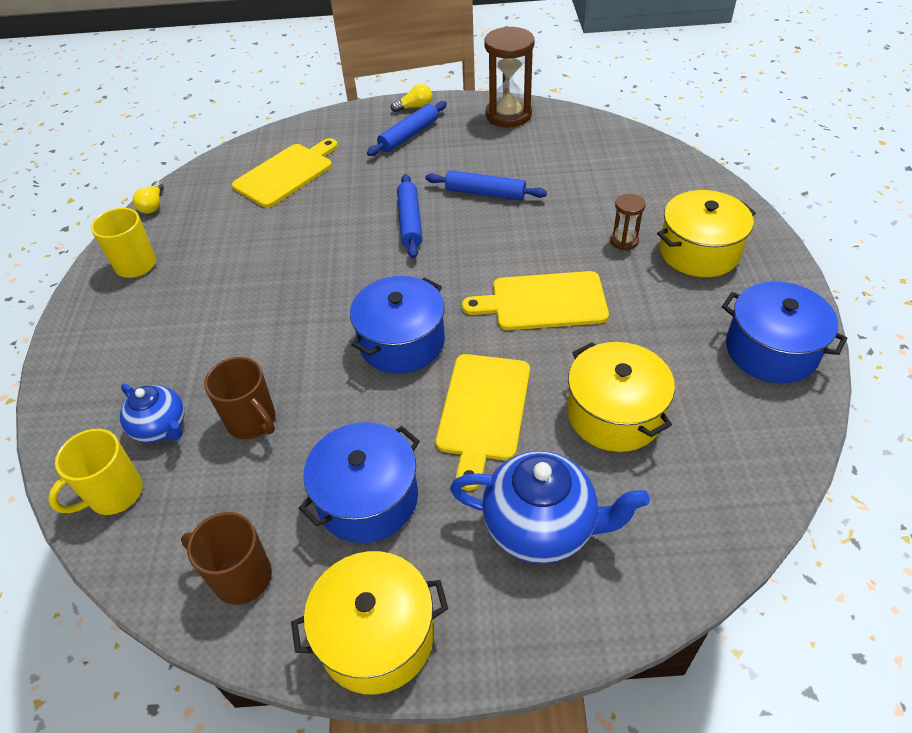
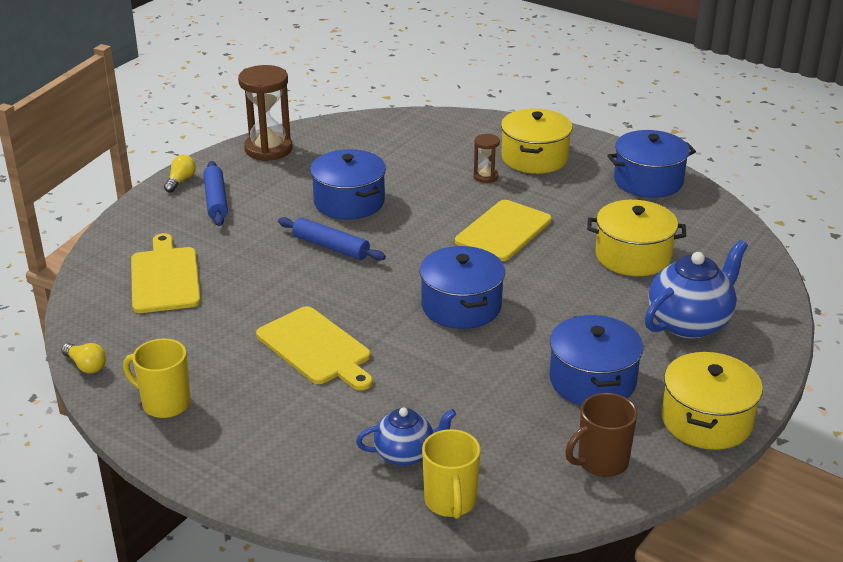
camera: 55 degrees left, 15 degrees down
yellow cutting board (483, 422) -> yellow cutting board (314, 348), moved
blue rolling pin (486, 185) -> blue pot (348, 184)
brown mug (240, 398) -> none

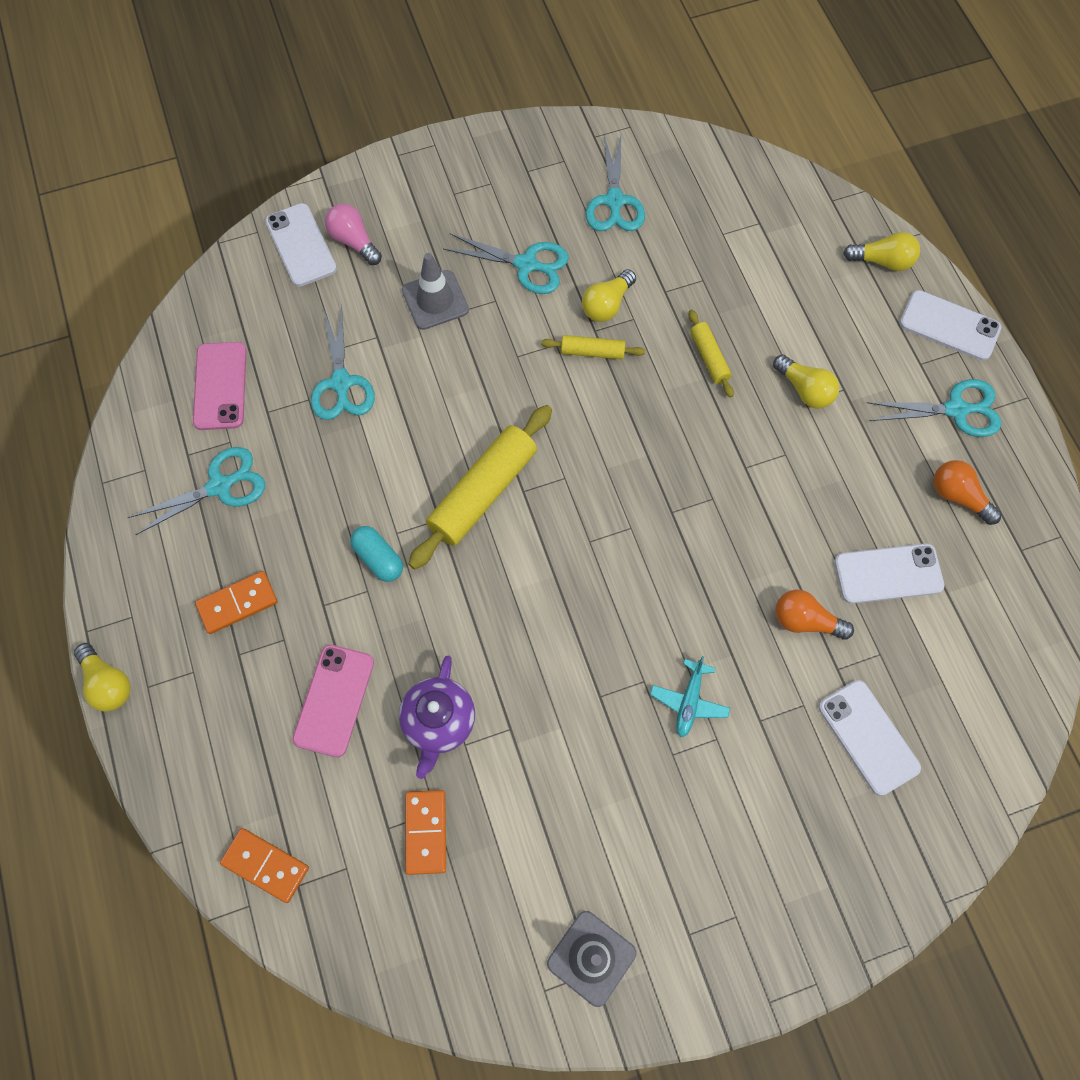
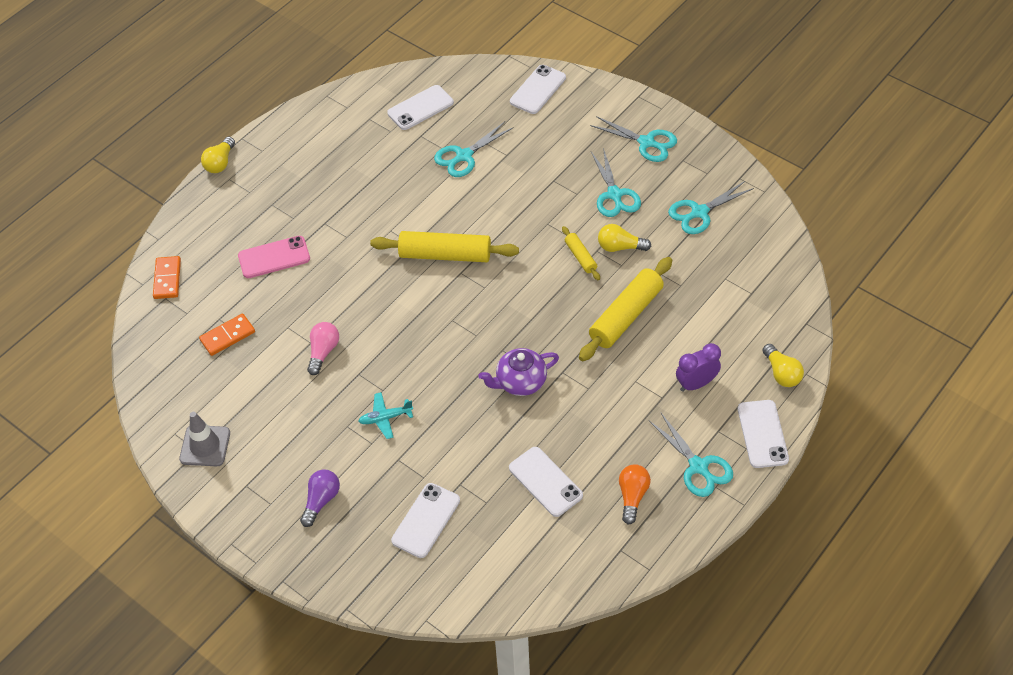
camera: 60 degrees right, 15 degrees down
none -> purple light bulb (320, 498)
pink light bulb (353, 234) -> pink light bulb (323, 348), moved
pink phone (219, 386) -> white phone (420, 107)
purple teapot (437, 717) -> purple teapot (519, 372), moved
yellow rolling pin (711, 353) -> yellow rolling pin (625, 309), x1.98
turquoise scissors (196, 491) -> turquoise scissors (633, 139), moved
none -> purple clock (698, 367)
orange domino (236, 602) -> none
turquoise capsule (376, 554) -> none
grey traffic cone (435, 291) -> none
yellow light bulb (806, 381) -> none
orange light bulb (814, 614) -> none

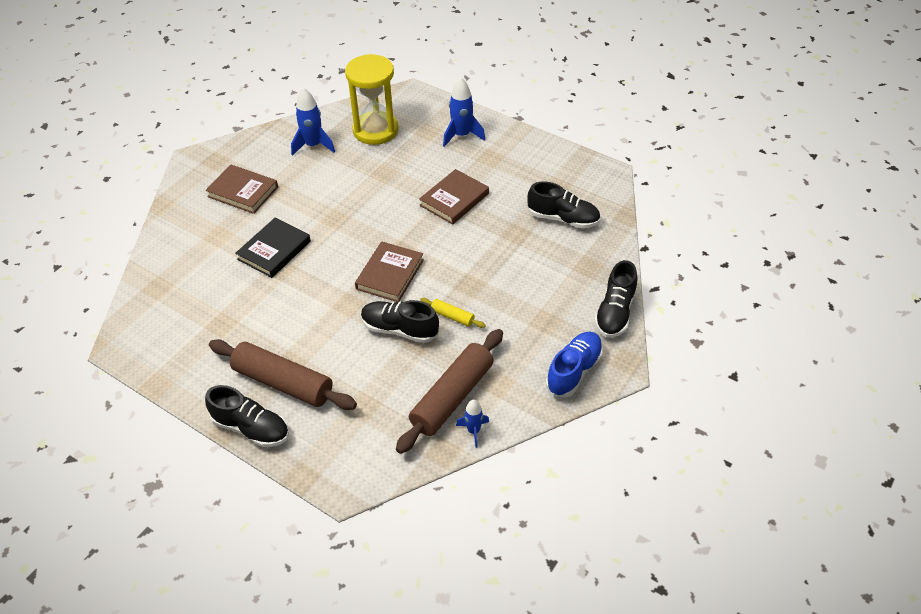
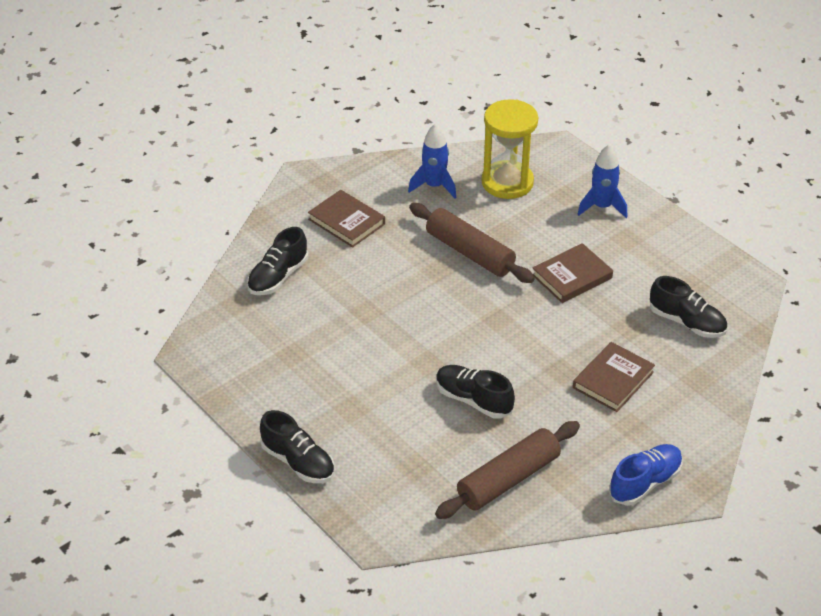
camera: 15 degrees right, 5 degrees down
black shoe (616, 299) -> black shoe (277, 261), moved
brown rolling pin (283, 374) -> brown rolling pin (472, 243), moved
brown book (389, 271) -> brown book (614, 377), moved
black book (273, 248) -> none
yellow rolling pin (453, 313) -> none
blue rocket (472, 424) -> none

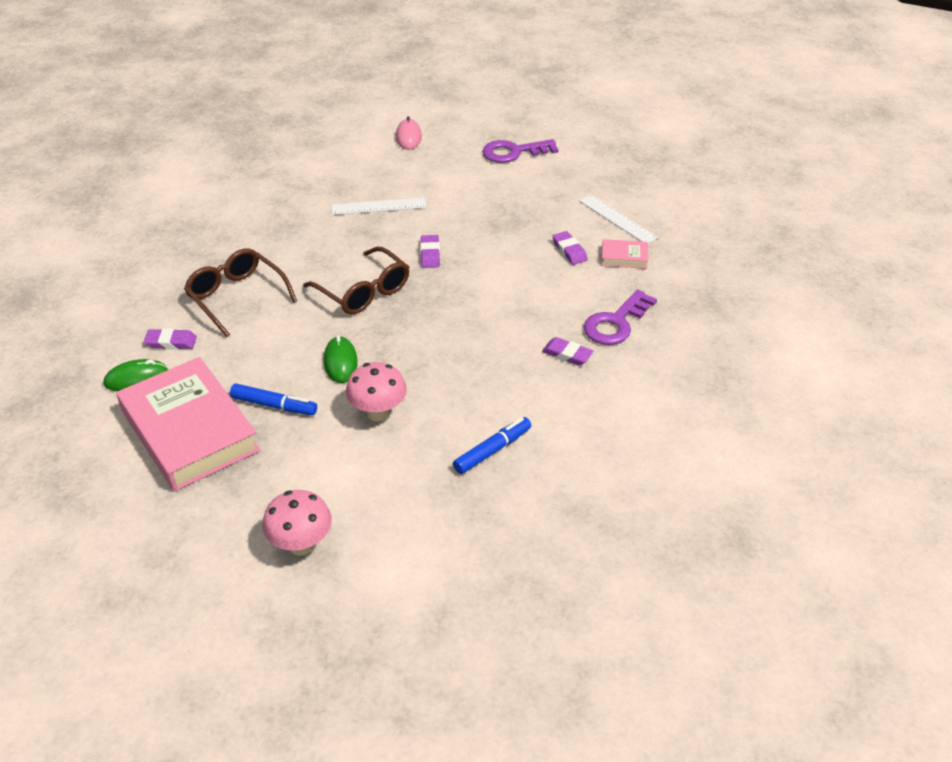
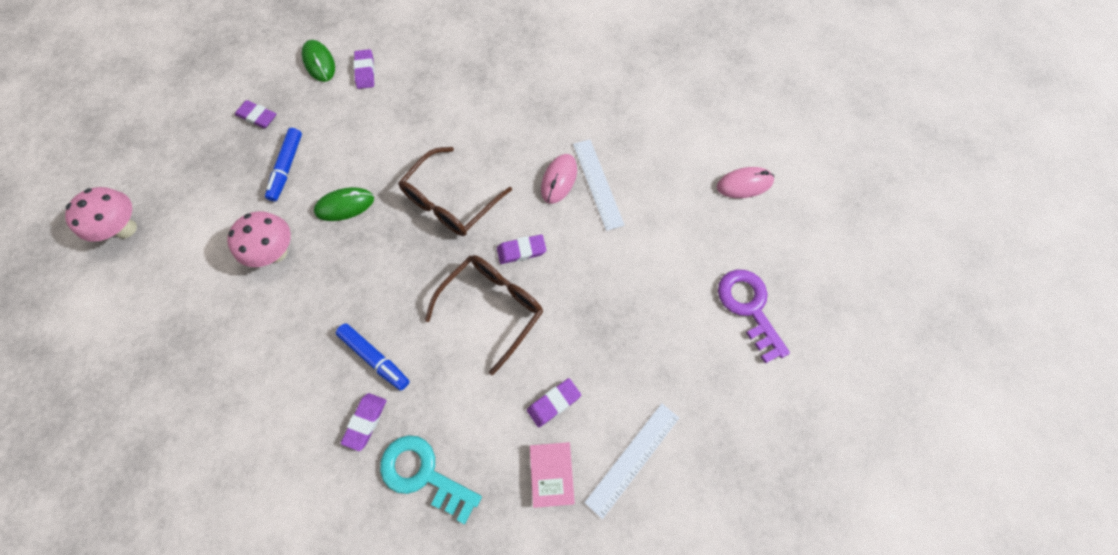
camera: 80 degrees right, 25 degrees up
pink book (188, 424) -> purple eraser (255, 114)
blue marker (492, 445) -> blue marker (373, 357), moved
purple key (620, 317) -> turquoise key (431, 479)
brown glasses (240, 292) -> brown glasses (484, 315), moved
none -> pink mouse (559, 179)

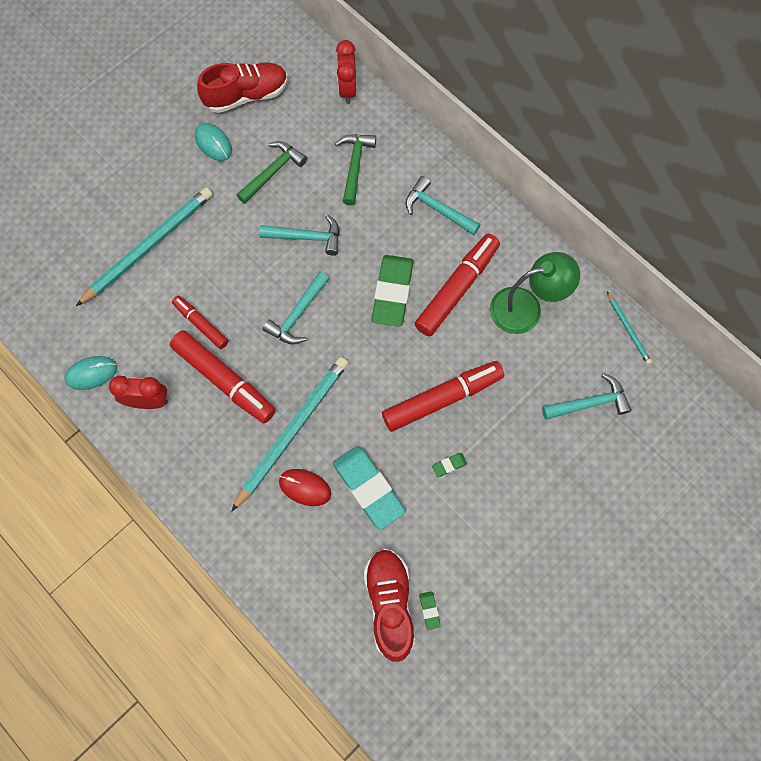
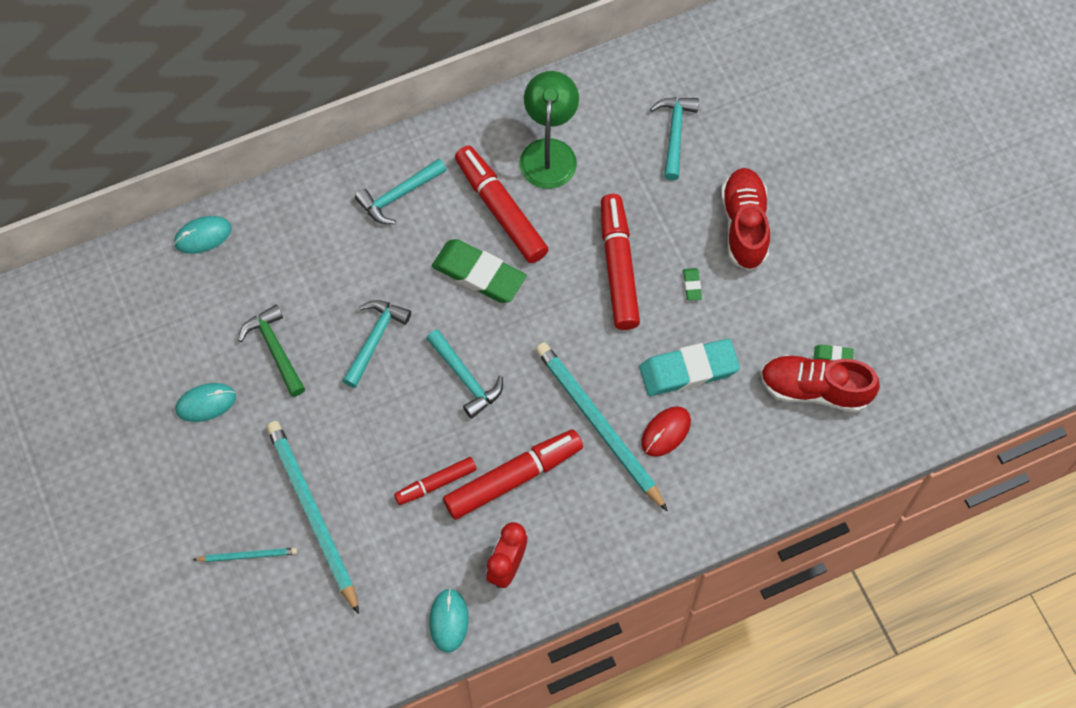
camera: 70 degrees left, 5 degrees down
red clock (346, 72) -> turquoise mouse (203, 235)
turquoise pencil (629, 328) -> turquoise pencil (245, 555), moved
red shoe (242, 88) -> red shoe (745, 219), moved
green hammer (355, 169) -> none

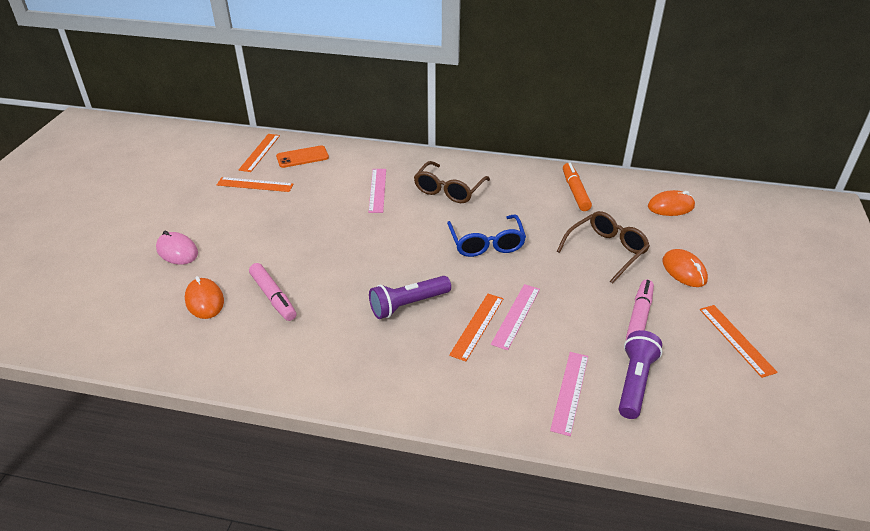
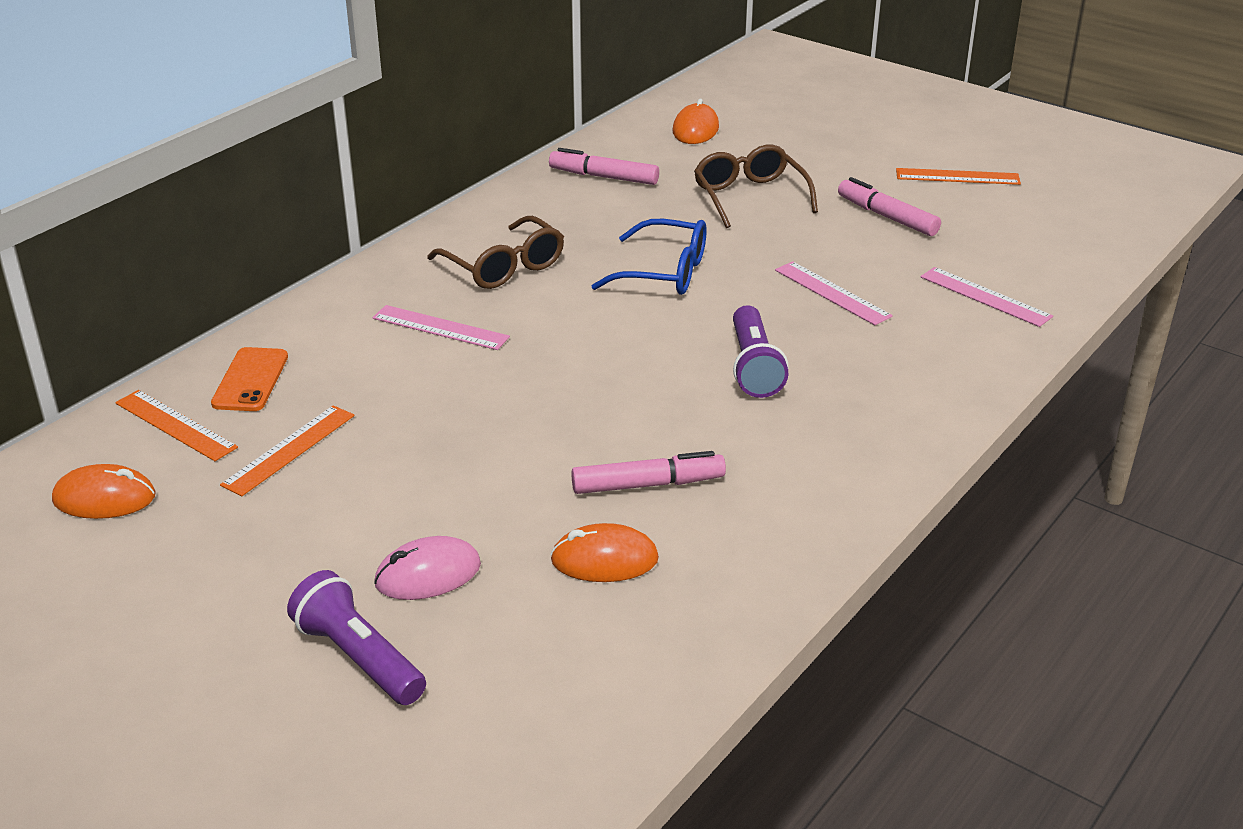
camera: 65 degrees left, 5 degrees down
orange mouse (685, 268) -> orange mouse (104, 491), moved
purple flashlight (640, 374) -> purple flashlight (356, 637), moved
orange marker (577, 187) -> pink marker (604, 166)
orange ruler (476, 328) -> none

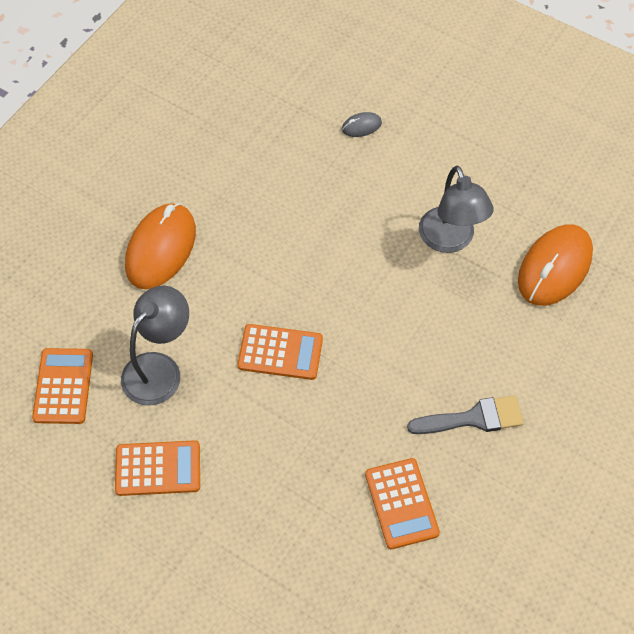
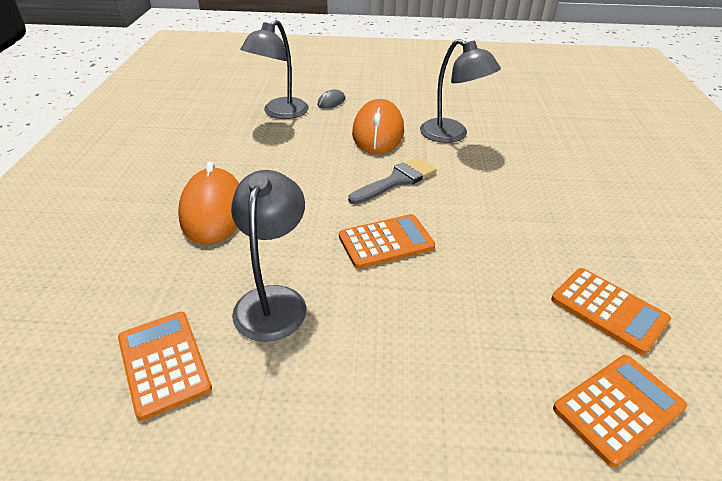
camera: 30 degrees left, 20 degrees down
none -> grey lamp (274, 69)
grey brush (465, 414) -> grey brush (392, 180), moved
orange mouse (555, 265) -> orange mouse (378, 126), moved
orange calculator (157, 468) -> orange calculator (620, 411), moved

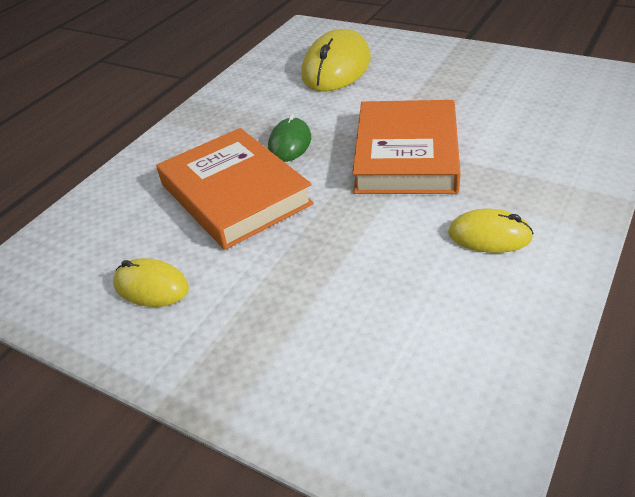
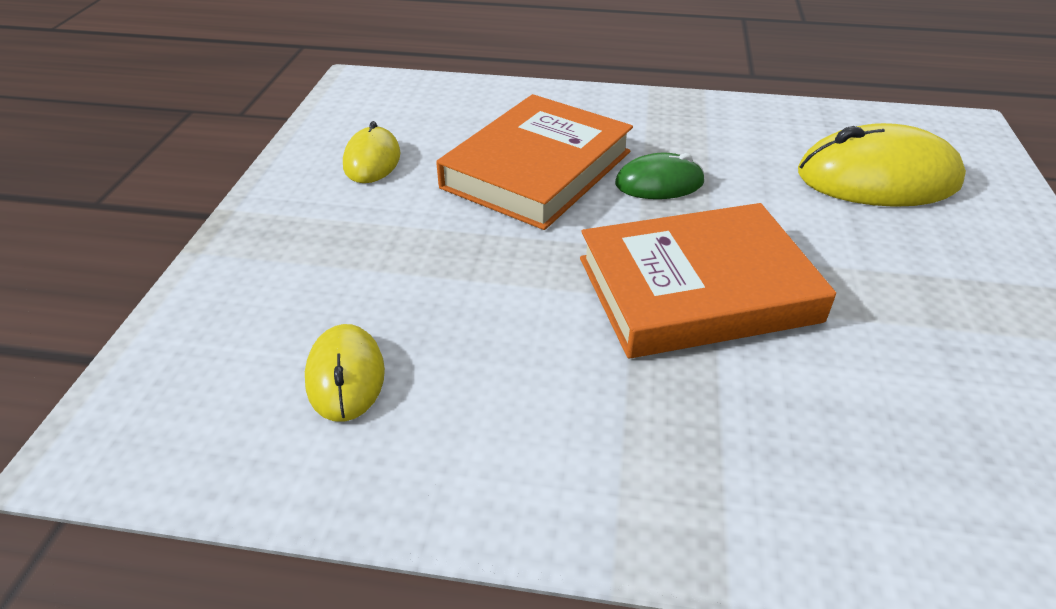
camera: 65 degrees right, 0 degrees up
yellow mouse (491, 231) -> yellow mouse (345, 373), moved

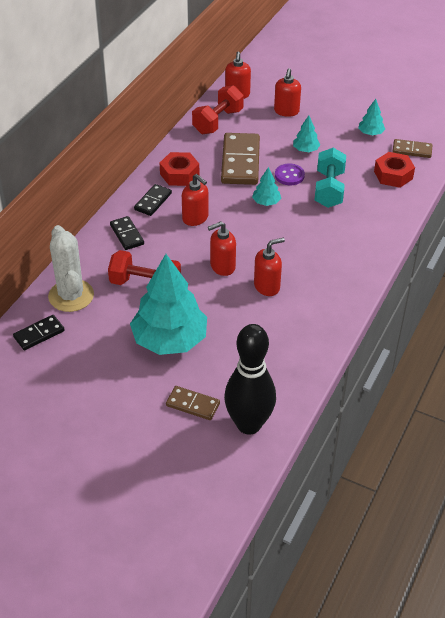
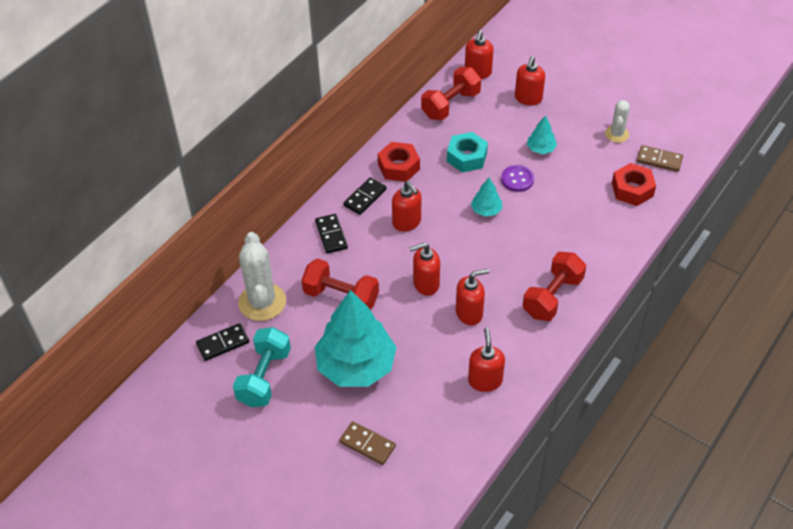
camera: 10 degrees right, 5 degrees up
turquoise dumbbell (330, 178) -> turquoise dumbbell (262, 367), moved
brown domino (240, 159) -> turquoise nut (467, 152)
none -> red soap dispenser (486, 360)
none -> red dumbbell (554, 286)
turquoise tree (371, 117) -> white cactus (617, 121)
black bowling pin (250, 379) -> none

